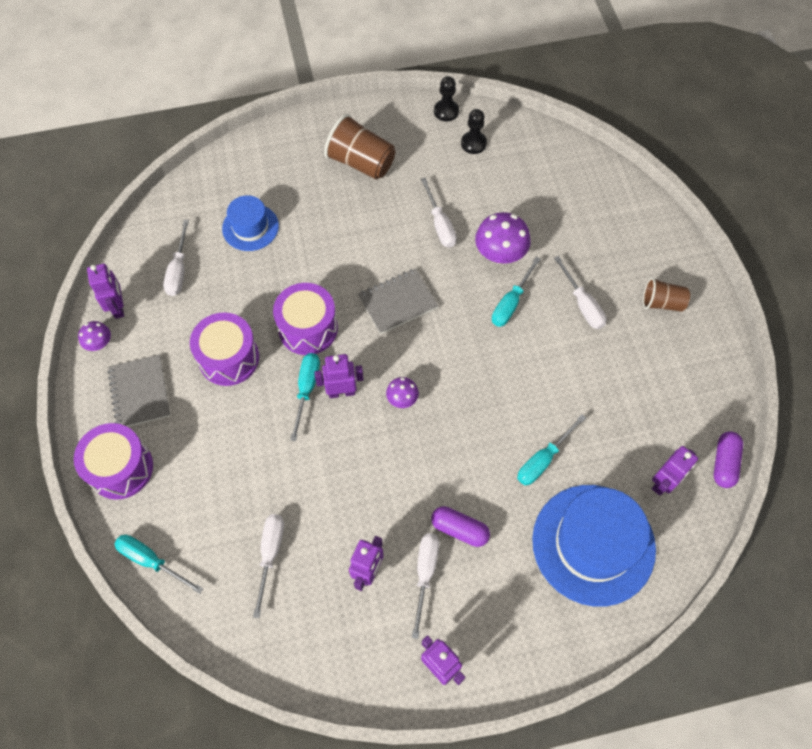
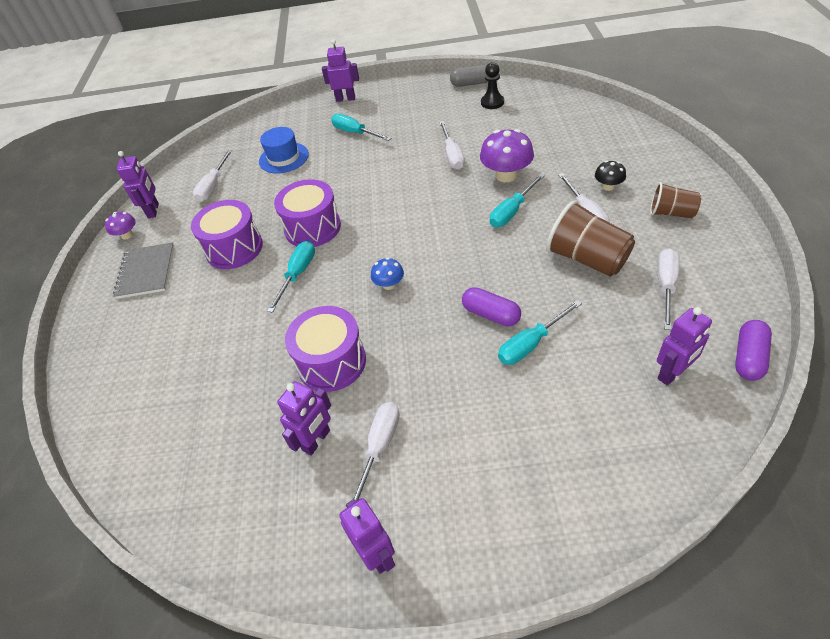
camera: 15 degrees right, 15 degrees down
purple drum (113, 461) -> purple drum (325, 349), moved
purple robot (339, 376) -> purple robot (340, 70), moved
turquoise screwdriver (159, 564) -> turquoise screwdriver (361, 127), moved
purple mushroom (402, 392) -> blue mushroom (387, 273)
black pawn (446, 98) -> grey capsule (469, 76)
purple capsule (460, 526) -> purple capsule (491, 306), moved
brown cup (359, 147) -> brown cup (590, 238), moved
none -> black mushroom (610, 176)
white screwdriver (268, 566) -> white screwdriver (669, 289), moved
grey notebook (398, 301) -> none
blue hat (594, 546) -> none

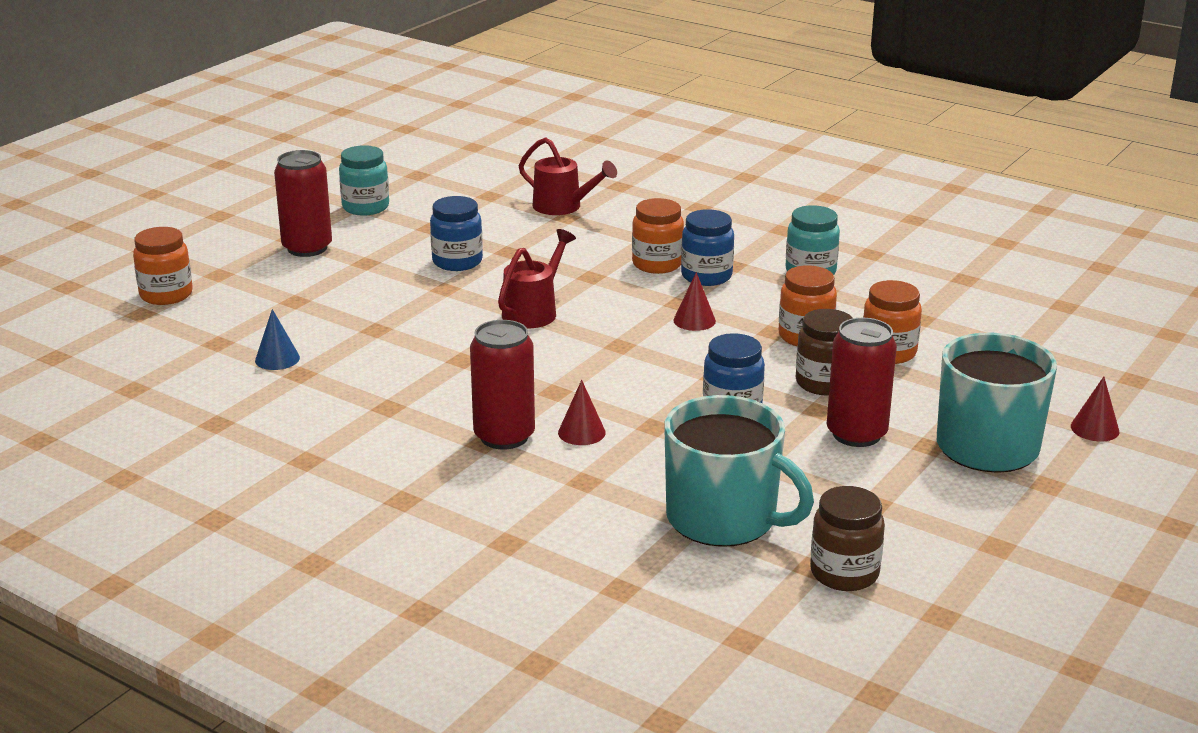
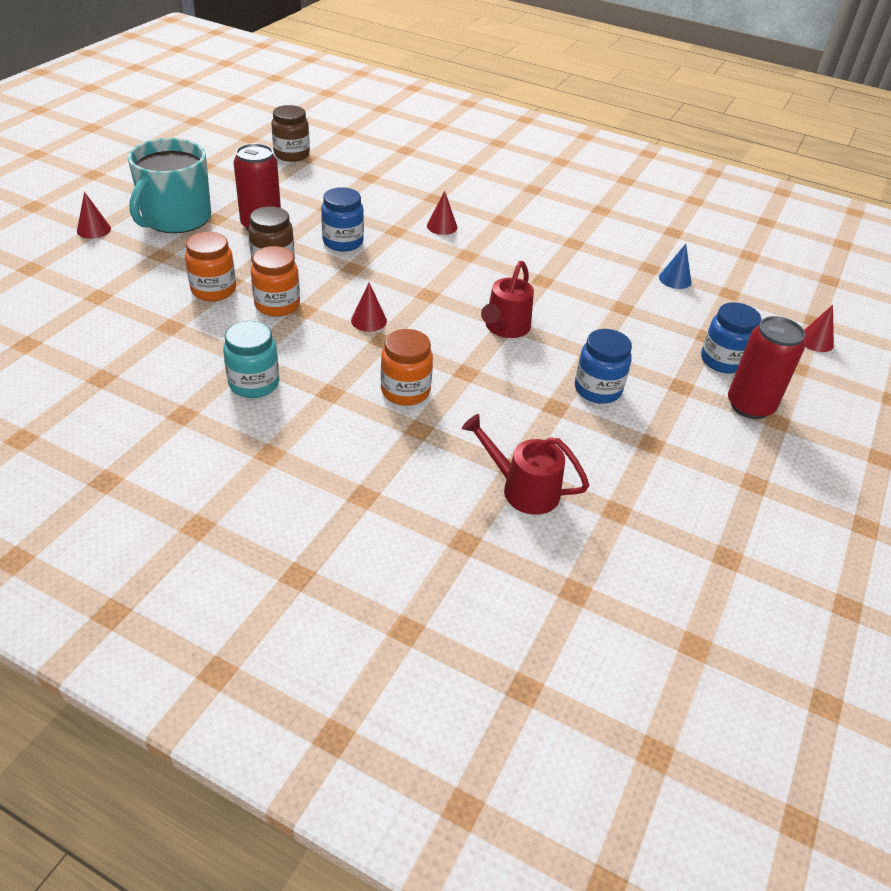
camera: 170 degrees right, 15 degrees up
blue jar (707, 247) -> blue jar (731, 338), moved
orange jar (163, 266) -> red cone (819, 328)
turquoise jar (364, 180) -> none
red can (502, 384) -> none
turquoise mug (739, 471) -> none

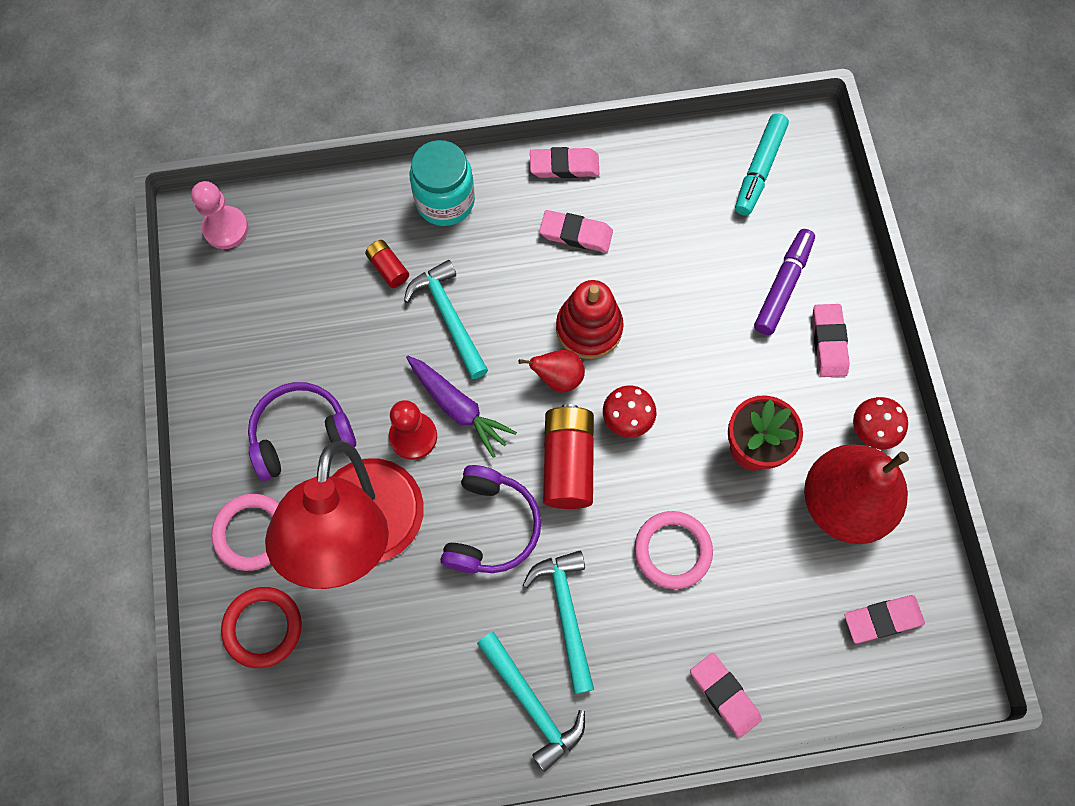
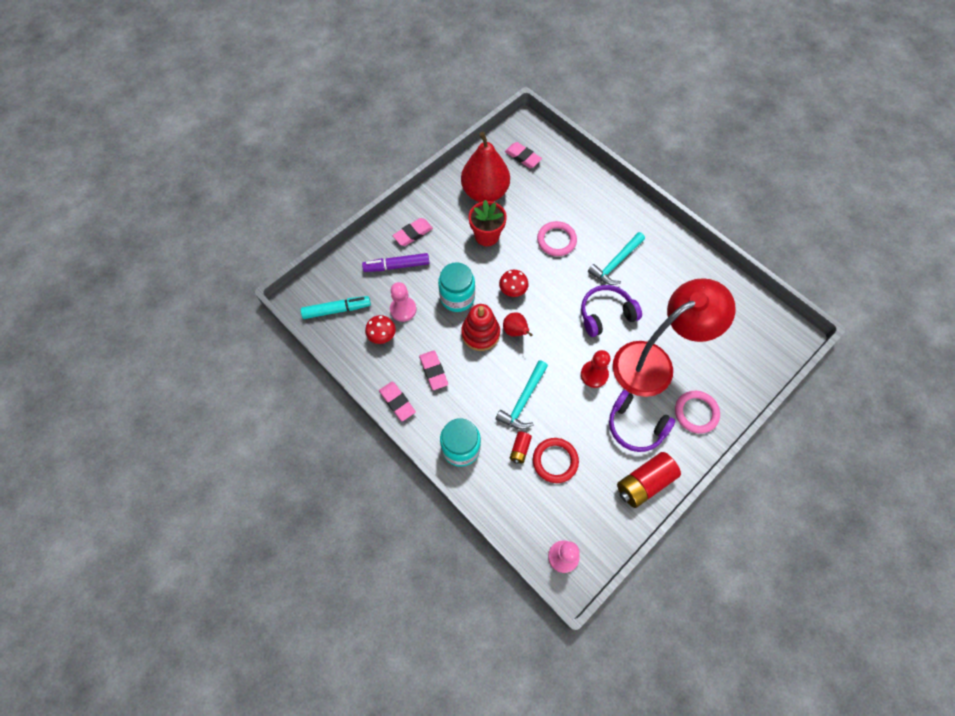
camera: 125 degrees left, 5 degrees down
red mushroom (880, 423) -> red mushroom (380, 329), moved
none -> pink pawn (403, 302)
none -> turquoise jar (456, 287)
red ring (261, 627) -> red ring (556, 460), moved
red battery (568, 456) -> red battery (649, 480), moved
purple carrot (461, 407) -> none
turquoise hammer (531, 701) -> none
pink eraser (726, 695) -> none

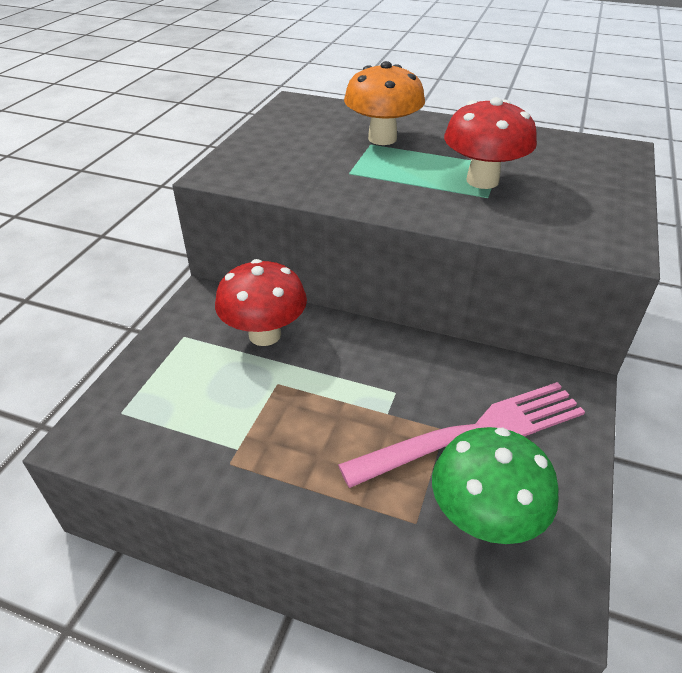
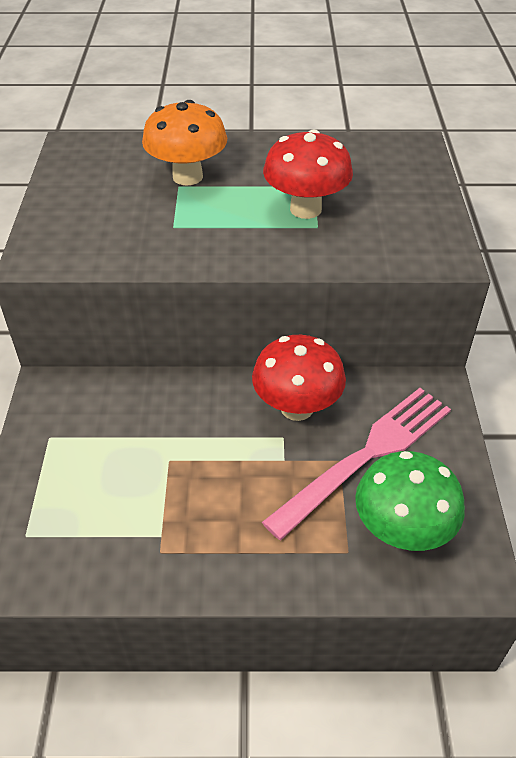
camera: 20 degrees left, 5 degrees up
red mushroom (261, 302) -> red mushroom (299, 378), moved

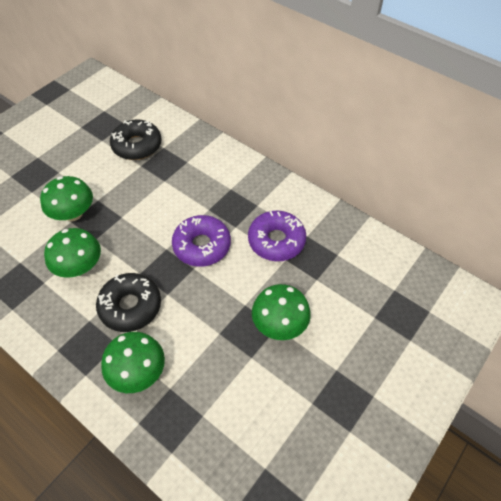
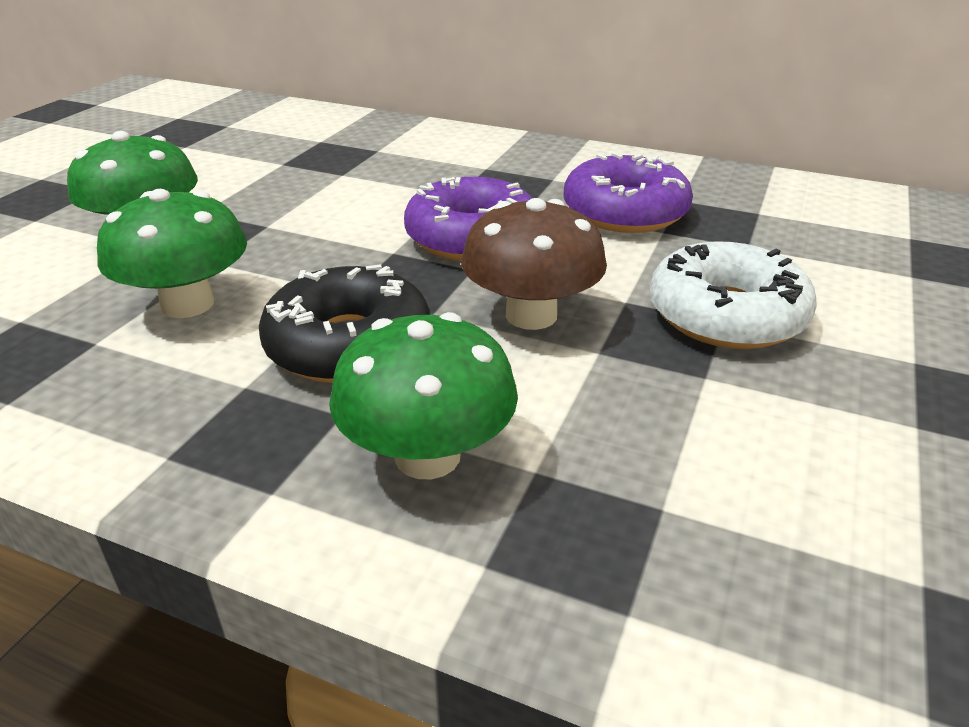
camera: 15 degrees left, 20 degrees down
none -> brown mushroom (534, 264)
green mushroom (281, 312) -> white donut (733, 295)
black donut (135, 139) -> none

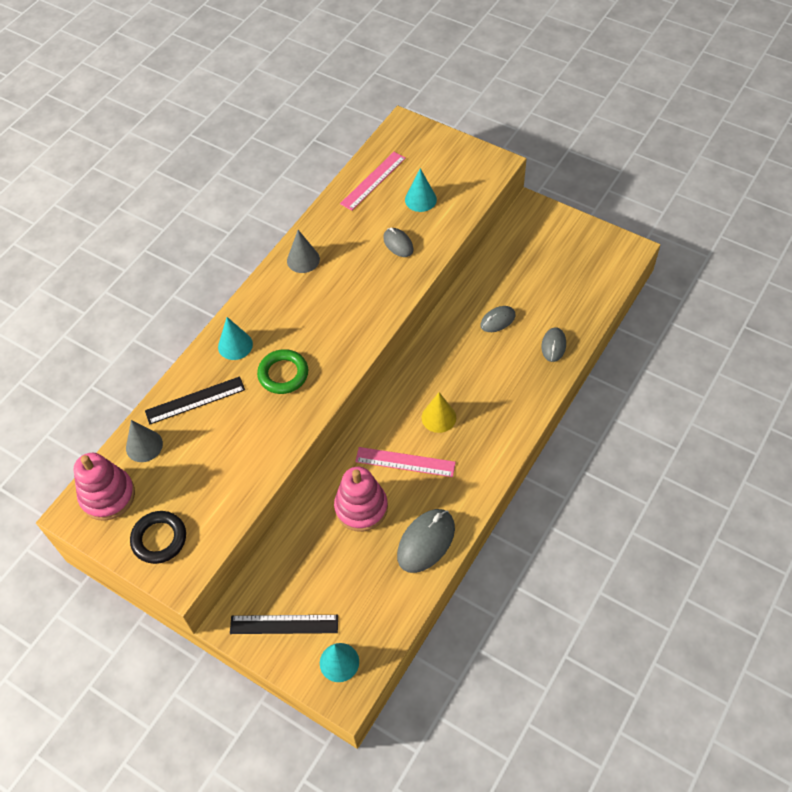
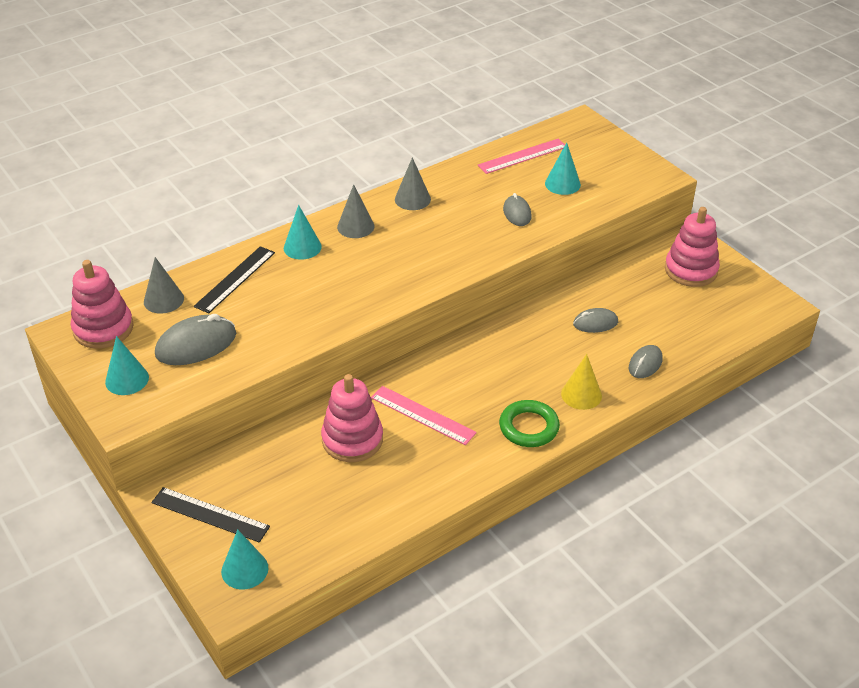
camera: 20 degrees right, 15 degrees down
black ring (158, 537) -> turquoise cone (127, 365)
grey mouse (426, 541) -> grey mouse (195, 339), moved
black ruler (195, 400) -> black ruler (234, 279), 60 degrees counterclockwise
none -> grey cone (356, 211)
green ring (282, 371) -> green ring (529, 423), moved
yellow cone (439, 412) -> yellow cone (581, 382), moved
none -> pink stacking toy (692, 247)

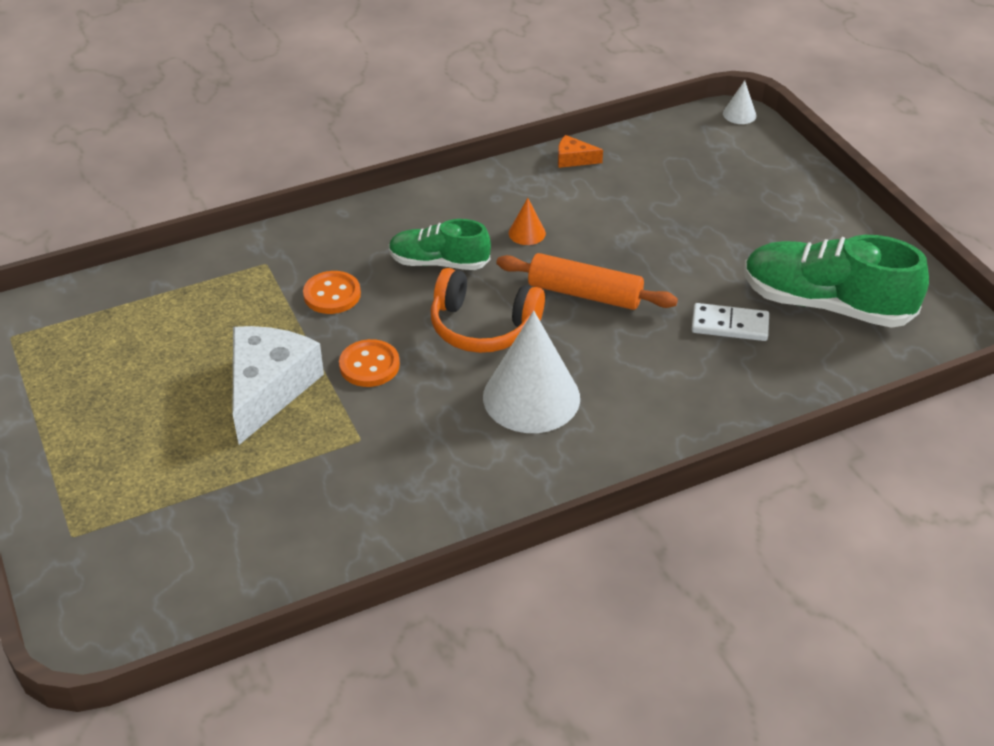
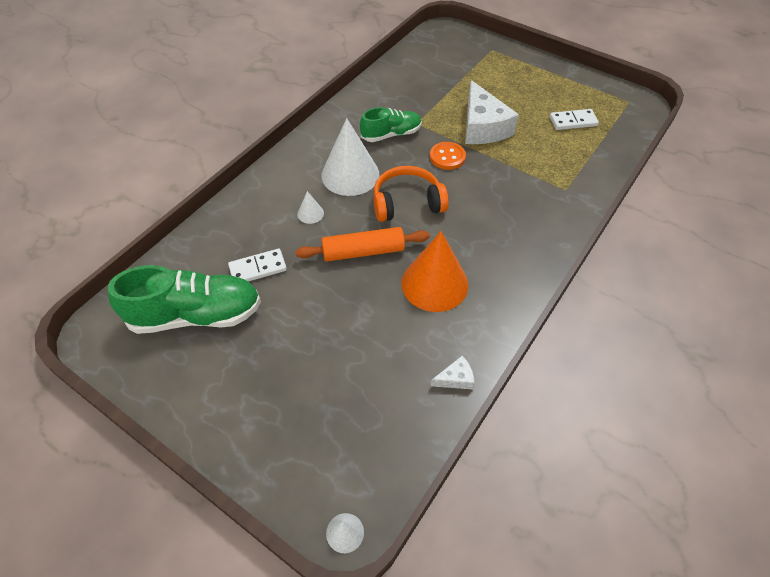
camera: 150 degrees right, 10 degrees up
none -> white cone (310, 207)
green shoe (440, 244) -> green shoe (391, 124), moved
orange cone (527, 221) -> orange cone (434, 271), x2.30
orange cheese (580, 151) -> white cheese (452, 372)
none -> white domino (574, 119)
orange button (332, 292) -> none

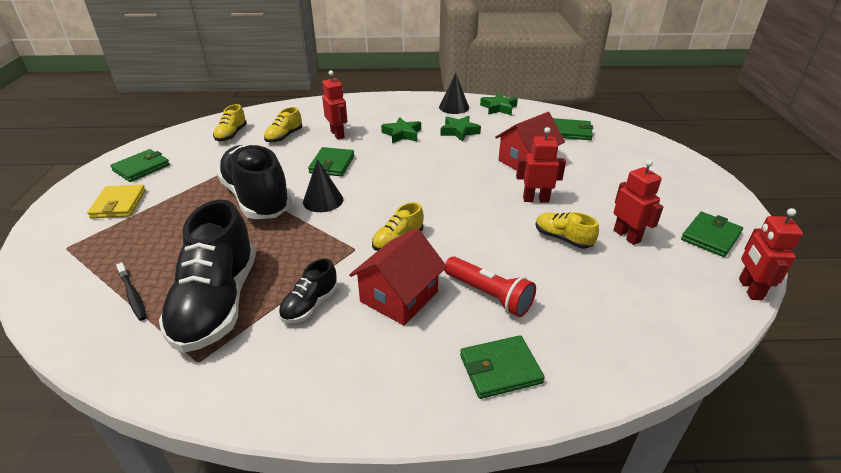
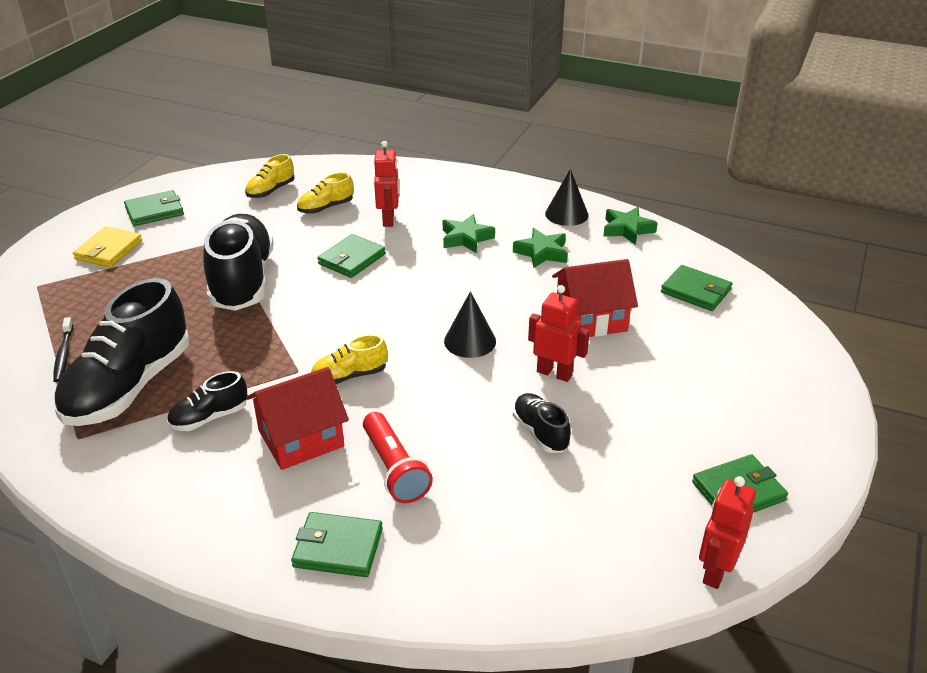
camera: 25 degrees right, 0 degrees up
black cone (323, 185) -> black cone (470, 324), moved
yellow shoe (567, 230) -> black shoe (542, 423)
red robot (638, 202) -> none

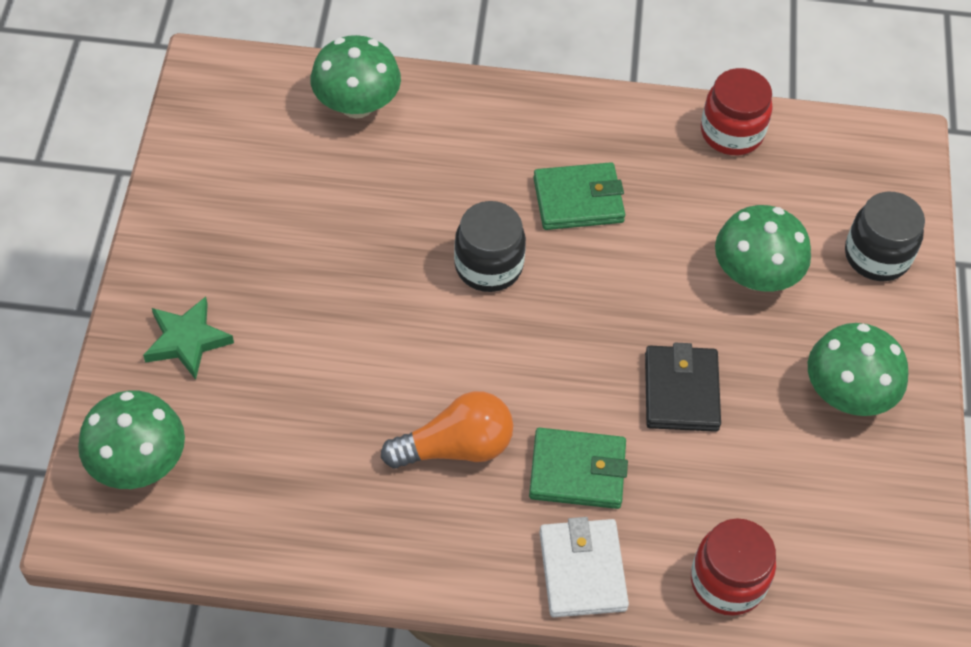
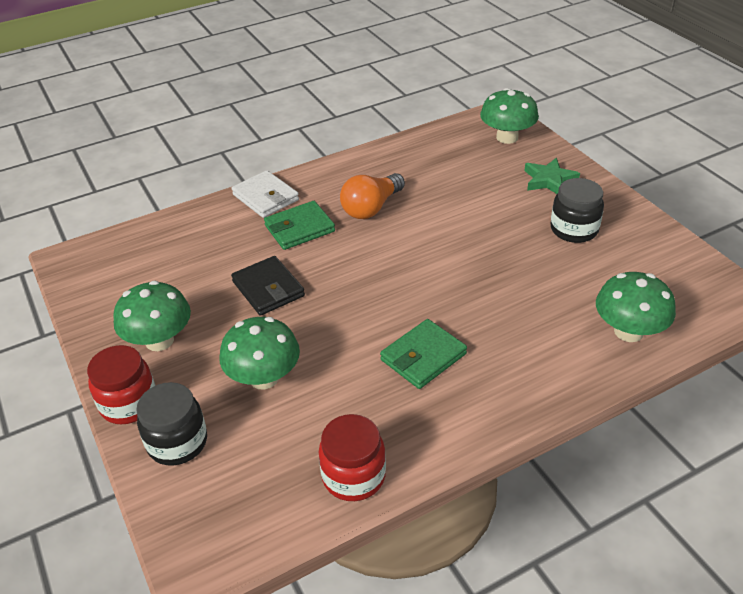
camera: 150 degrees right, 15 degrees down
red jar (733, 567) -> red jar (121, 384), moved
black jar (490, 246) -> black jar (577, 210), moved

